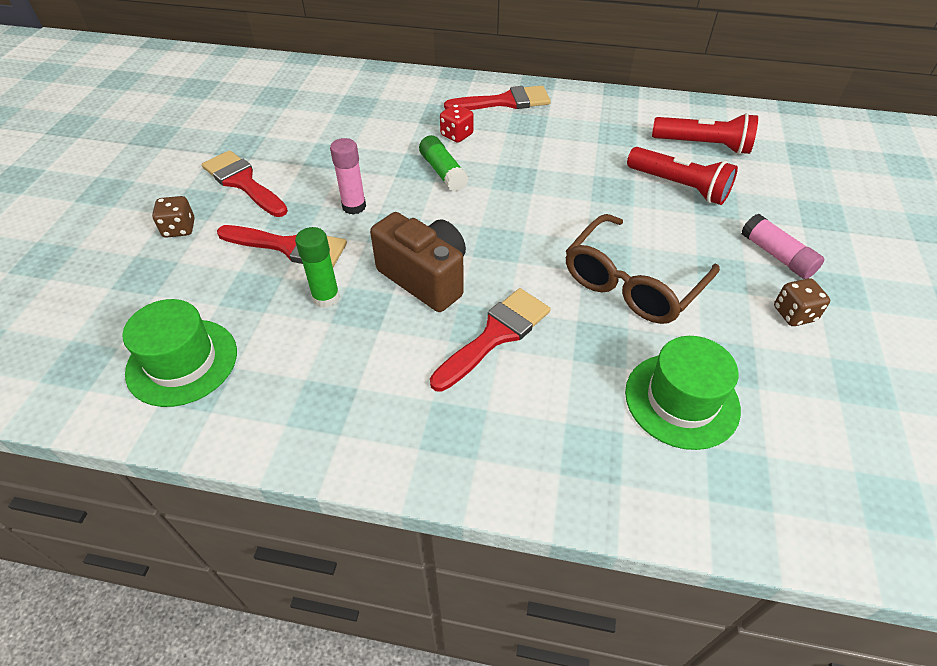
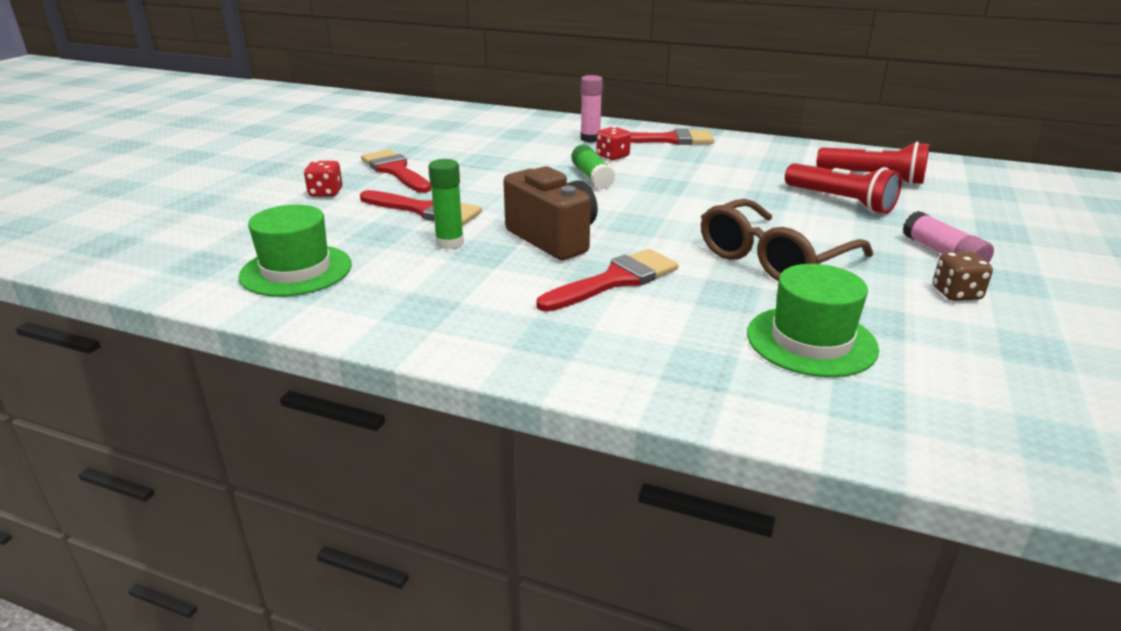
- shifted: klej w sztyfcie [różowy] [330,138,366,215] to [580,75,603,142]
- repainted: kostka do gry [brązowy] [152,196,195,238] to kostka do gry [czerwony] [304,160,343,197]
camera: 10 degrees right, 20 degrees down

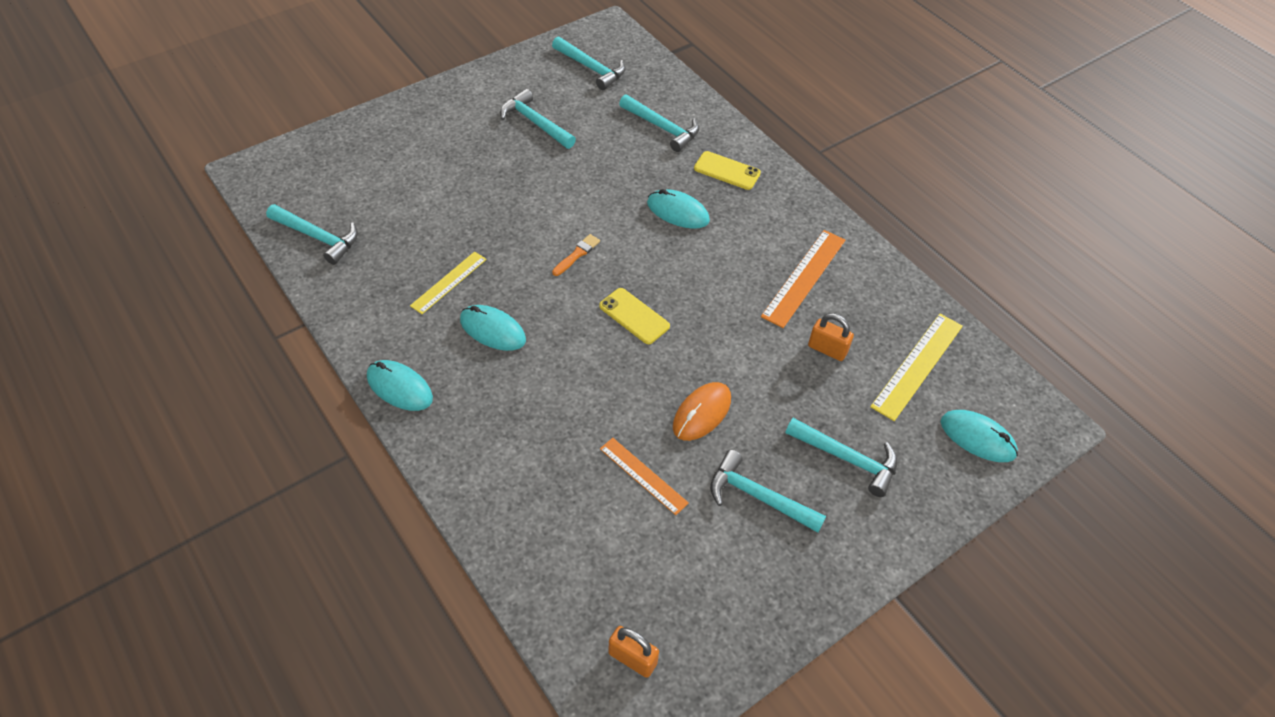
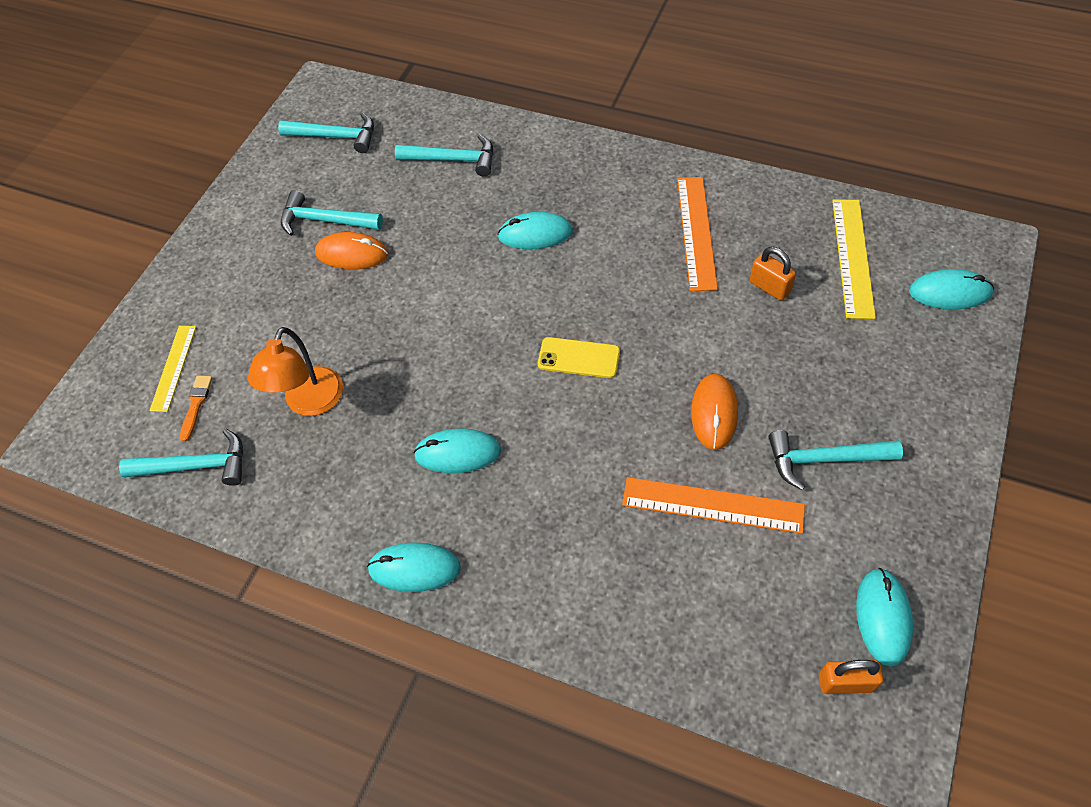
- gone: telefon [żółty] [694,151,761,190]
- shifted: pędzel [pomarańczowy] [552,234,600,276] to [180,376,213,442]
- shifted: linijka [żółty] [410,251,487,314] to [149,326,196,412]
- rotated: kłódka [pomarańczowy] [808,313,854,361] = [750,247,796,301] 45 degrees clockwise
- gone: młotek [turkusowy] [785,418,897,497]
- scaled: linijka [pomarańczowy] [600,438,689,515] = [622,477,805,534] x1.54
- new: myszka [pomarańczowy] [315,232,388,269]
- new: lampka [pomarańczowy] [248,327,343,416]
- new: myszka [turkusowy] [856,568,913,667]
camera: 25 degrees left, 5 degrees up

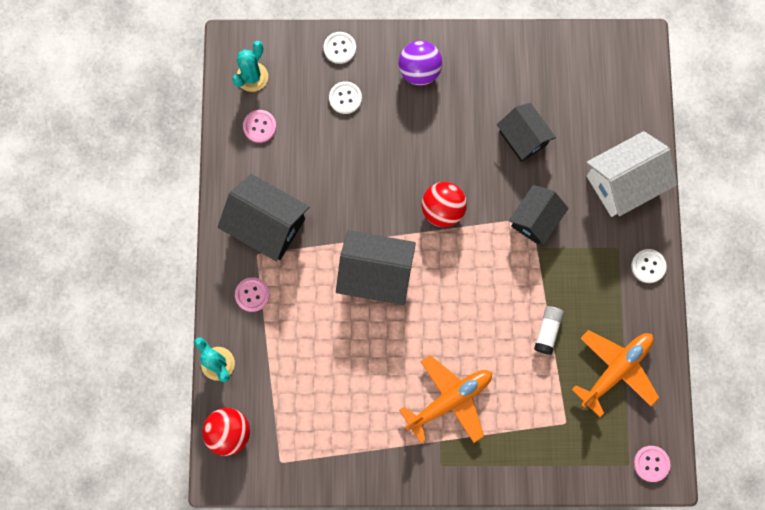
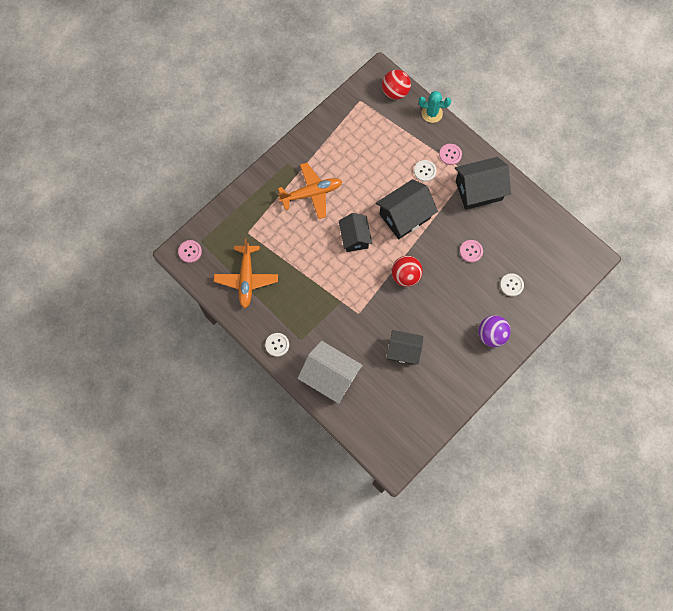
- shifted: guzik [biały] [323,32,356,64] to [414,160,437,182]
- gone: kaktus [turkusowy] [232,41,268,92]
- shifted: guzik [różowy] [243,110,276,143] to [460,240,483,262]
- rotated: domek [biały] [586,131,678,217] = [297,341,363,404] 75 degrees counterclockwise
- shifted: domek [czarny] [509,185,569,244] to [339,213,372,252]
- gone: klej w sztyfcie [biały] [534,306,564,355]
- rotated: samolot [pomarańczowy] [399,355,492,443] = [278,163,342,219] 120 degrees counterclockwise
camera: 135 degrees right, 5 degrees down

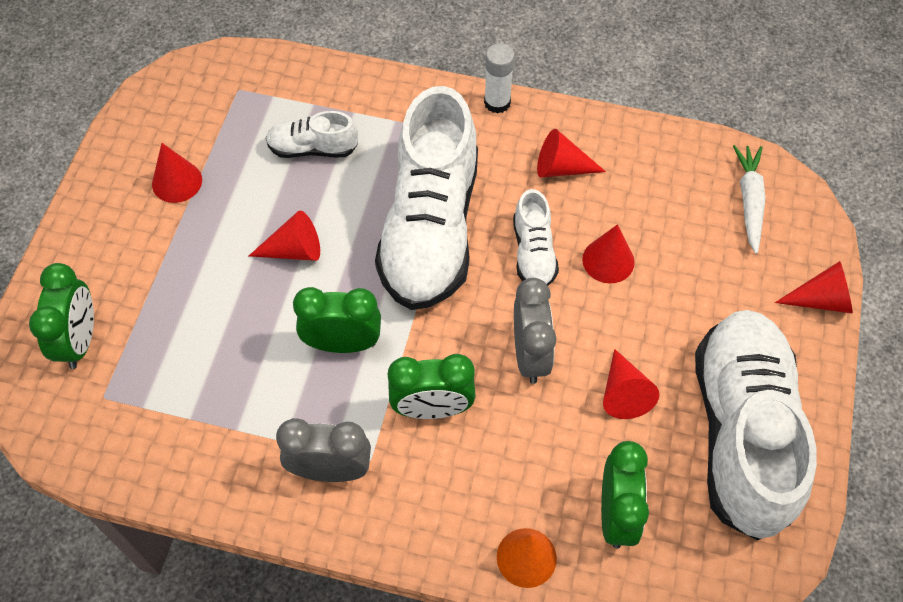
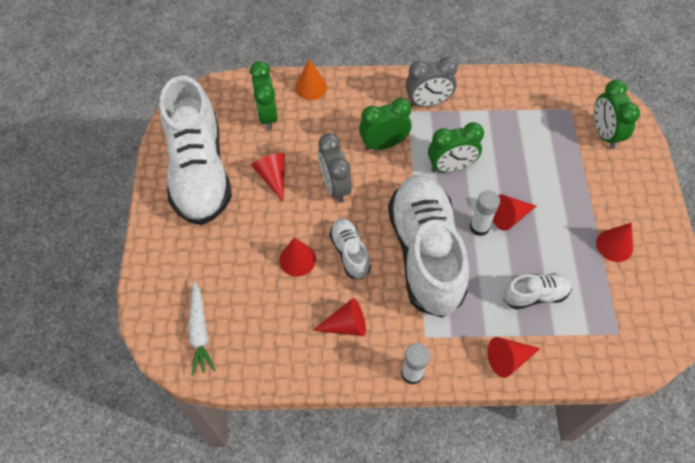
- shifted: stożek [czerwony] [775,261,853,314] to [488,337,541,378]
- new: klej w sztyfcie [biały] [470,190,500,236]
camera: 165 degrees right, 0 degrees up

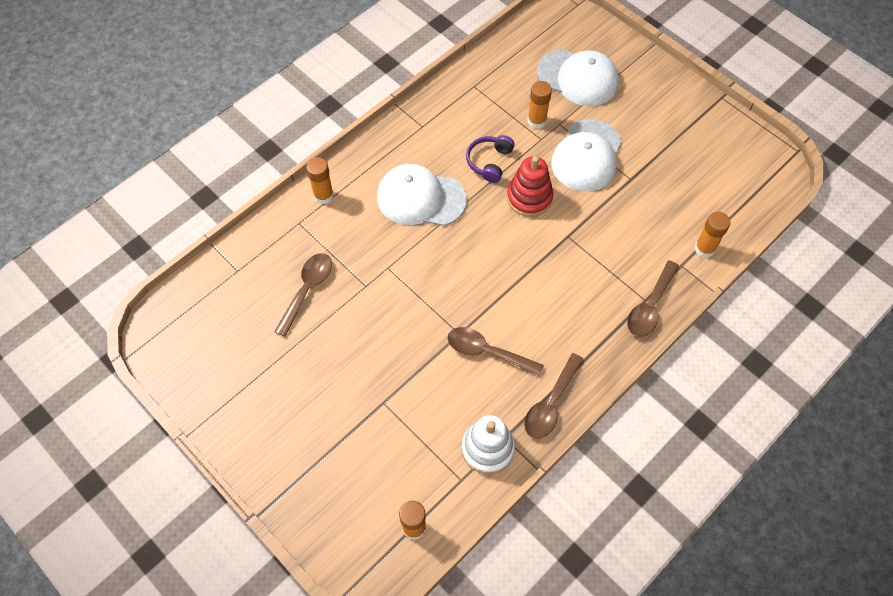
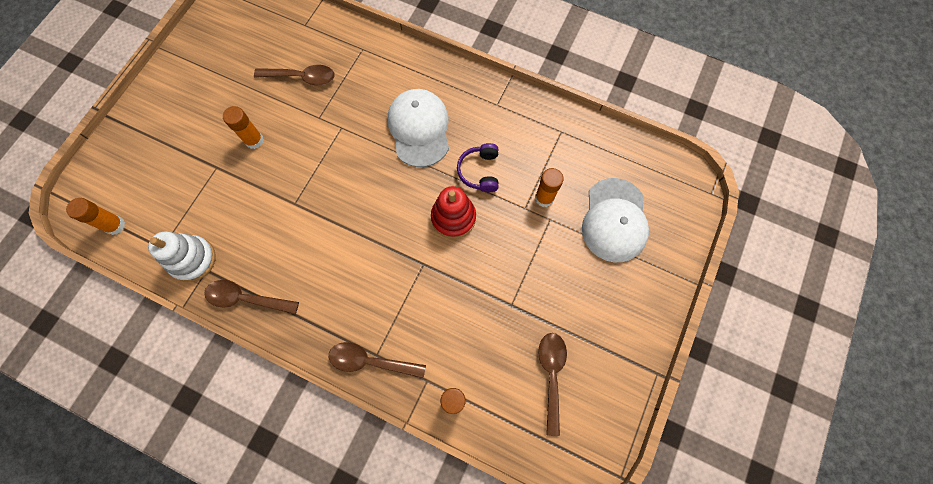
- gone: czapka [biały] [551,119,622,192]
- rotated: słuchawki [fioletowy] [466,135,515,183] = [457,143,499,192] 90 degrees counterclockwise
- shifted: klej w sztyfcie [pomarańczowy] [306,157,334,204] to [223,106,264,149]
- shifted: łyżka [brązowy] [447,327,544,376] to [538,333,567,436]
camera: 70 degrees right, 10 degrees up

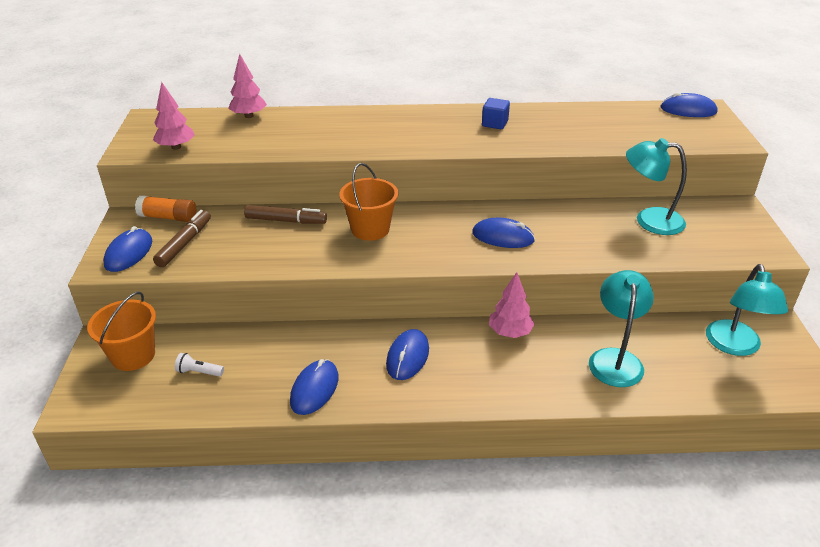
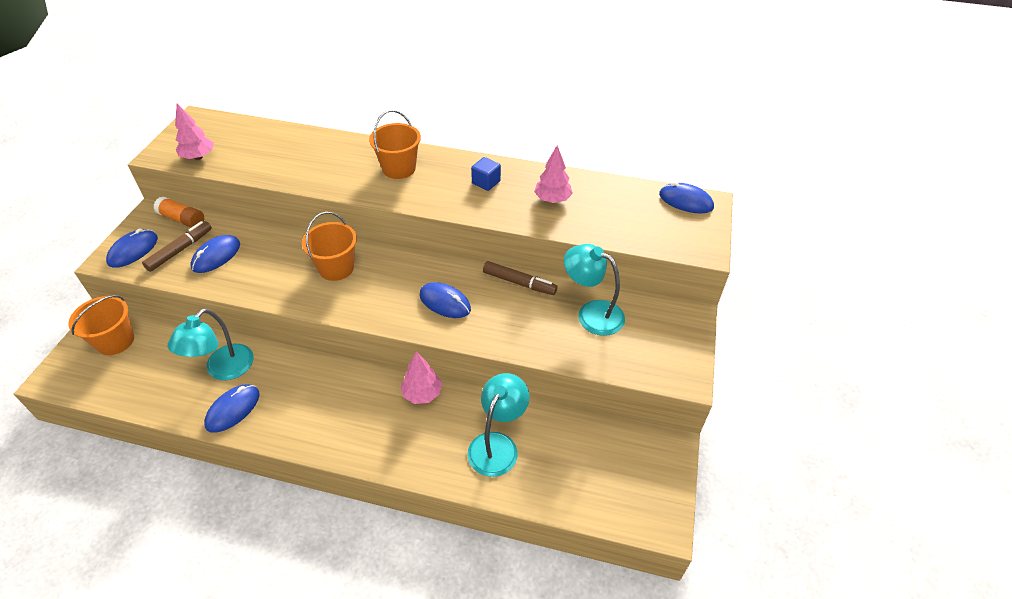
- shifted: drzewko [różowy] [228,54,267,118] to [534,146,573,203]
- shifted: flamaster [brązowy] [244,205,327,224] to [483,261,558,295]
- shifted: lampka [turkusowy] [706,264,788,356] to [168,308,254,380]
- shifted: myszka [niebieski] [386,329,429,380] to [191,235,240,273]
- gone: latarka [biały] [175,353,224,377]
- new: wiadro [pomarańczowy] [369,110,421,179]
camera: 15 degrees right, 10 degrees up

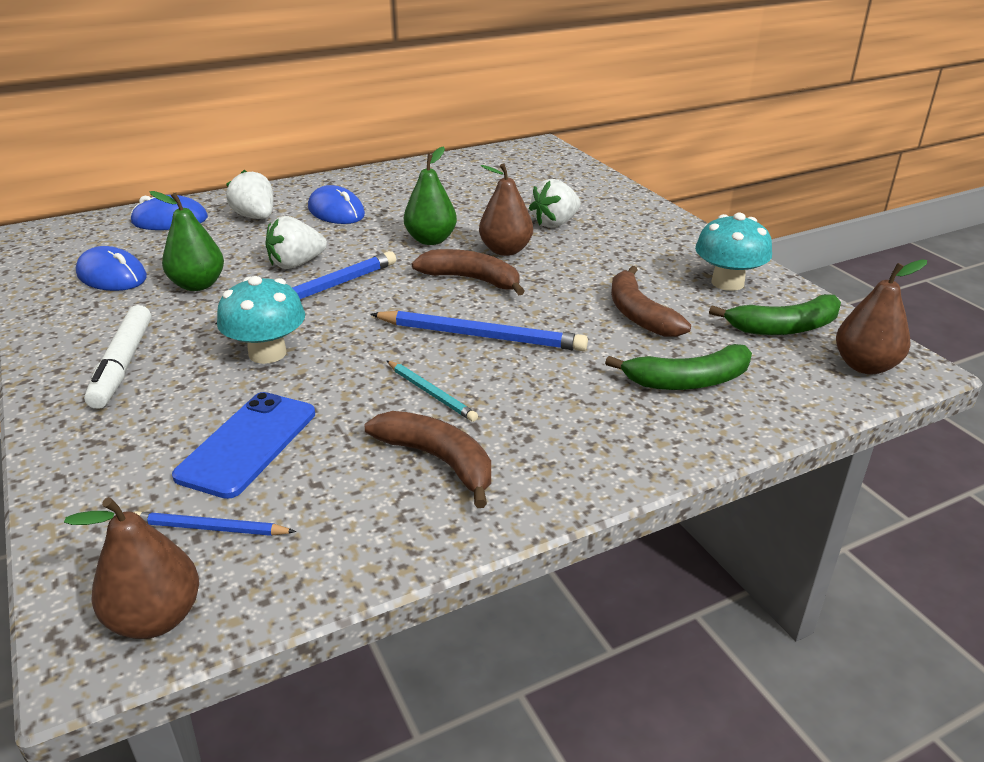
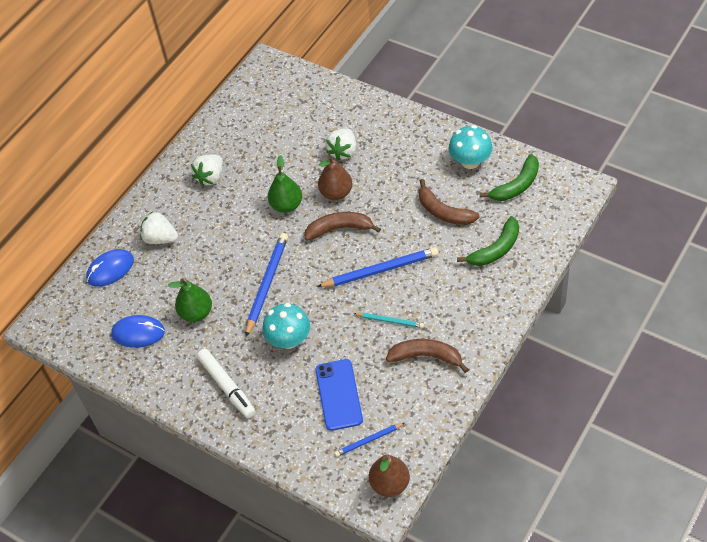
- gone: myszka [niebieski] [308,185,365,224]
- shifted: truskawka [biały] [265,216,327,269] to [191,154,223,186]
- gone: gruszka [brązowy] [836,259,927,374]
camera: 25 degrees left, 20 degrees up

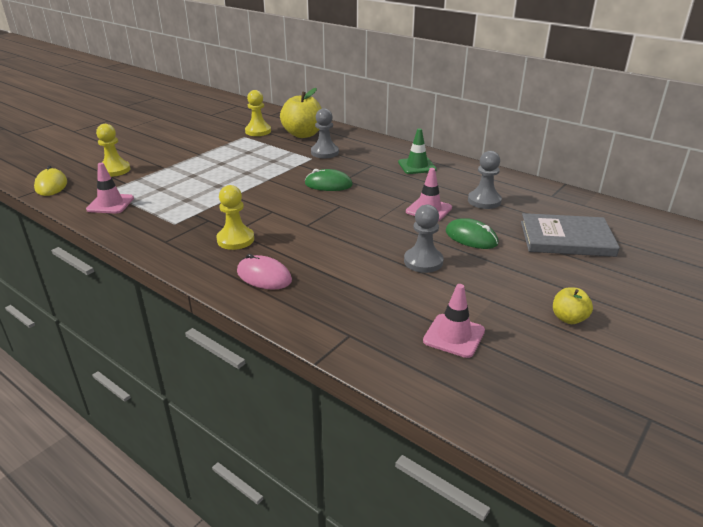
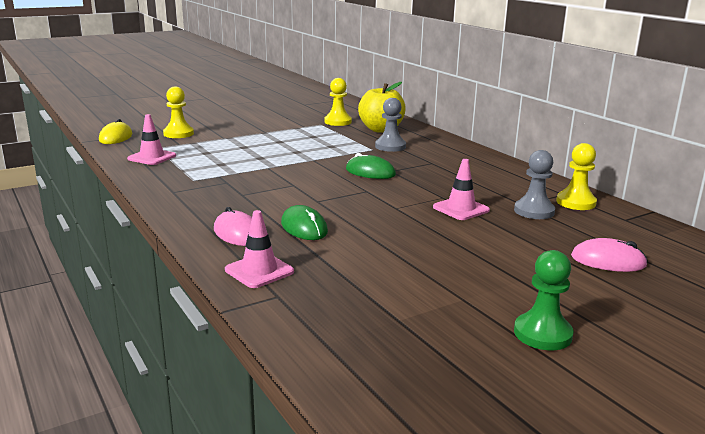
- gone: pachołek [zielony] [398,128,437,174]
- shifted: pionek [żółty] [217,185,254,250] to [556,143,597,210]
- gone: pionek [szary] [404,204,443,273]
- swapped: książka [szary] [521,213,620,257] to myszka [różowy] [571,238,648,272]
- shifted: myszka [zielony] [446,218,499,249] to [281,205,328,240]
- shifted: pachołek [różowy] [423,284,485,358] to [225,210,294,288]
- swapped: jabłko [żółty] [553,287,593,324] to pionek [zielony] [514,250,574,350]
camera: 20 degrees right, 10 degrees down

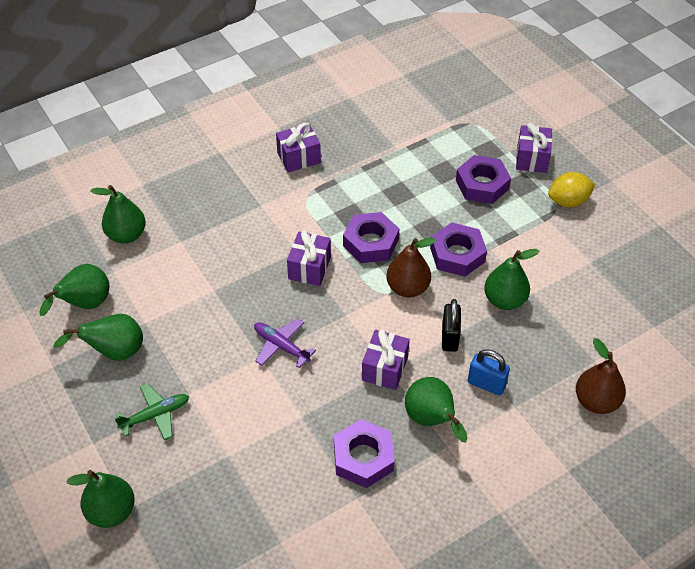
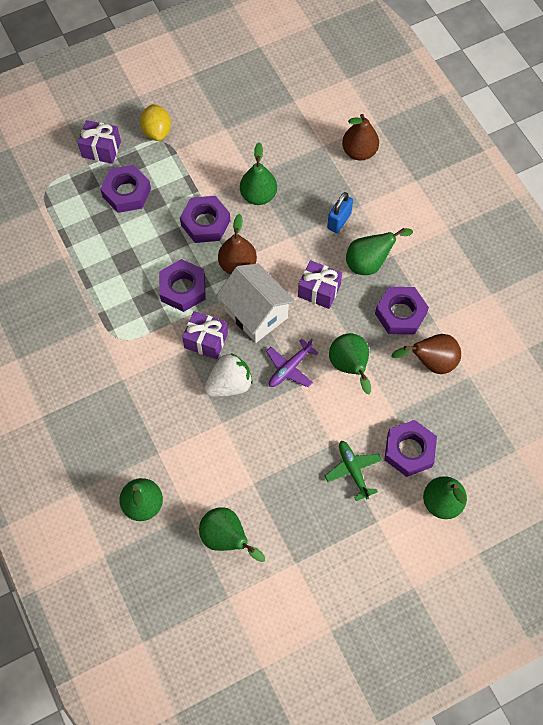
- gone: prezent [fioletowy] [276,123,321,173]
- gone: kłódka [czarny] [442,299,461,352]
- shifted: gruszka [zielony] [53,314,143,361] to [329,333,371,394]
- new: domek [biały] [216,263,295,343]
- new: gruszka [brązowy] [391,334,461,374]
- new: truskawka [biały] [204,353,253,397]
- new: nakrętka [fioletowy] [384,420,437,477]
camera: 85 degrees left, 15 degrees up

